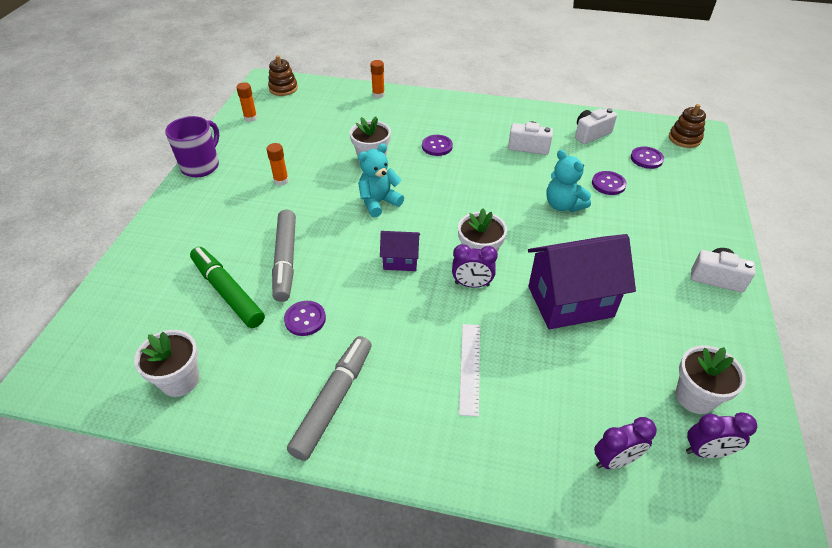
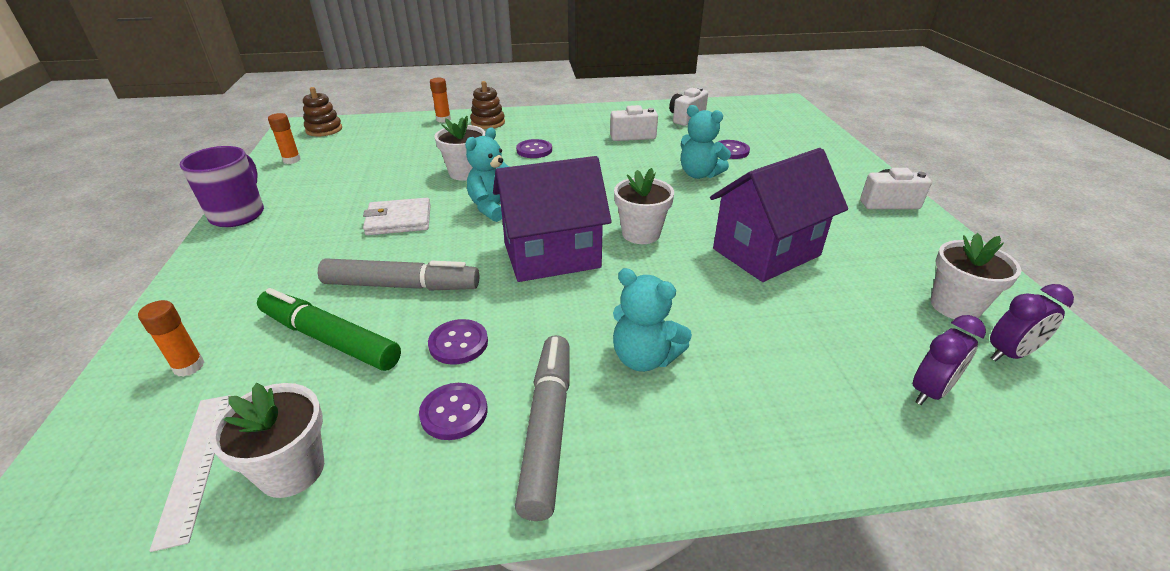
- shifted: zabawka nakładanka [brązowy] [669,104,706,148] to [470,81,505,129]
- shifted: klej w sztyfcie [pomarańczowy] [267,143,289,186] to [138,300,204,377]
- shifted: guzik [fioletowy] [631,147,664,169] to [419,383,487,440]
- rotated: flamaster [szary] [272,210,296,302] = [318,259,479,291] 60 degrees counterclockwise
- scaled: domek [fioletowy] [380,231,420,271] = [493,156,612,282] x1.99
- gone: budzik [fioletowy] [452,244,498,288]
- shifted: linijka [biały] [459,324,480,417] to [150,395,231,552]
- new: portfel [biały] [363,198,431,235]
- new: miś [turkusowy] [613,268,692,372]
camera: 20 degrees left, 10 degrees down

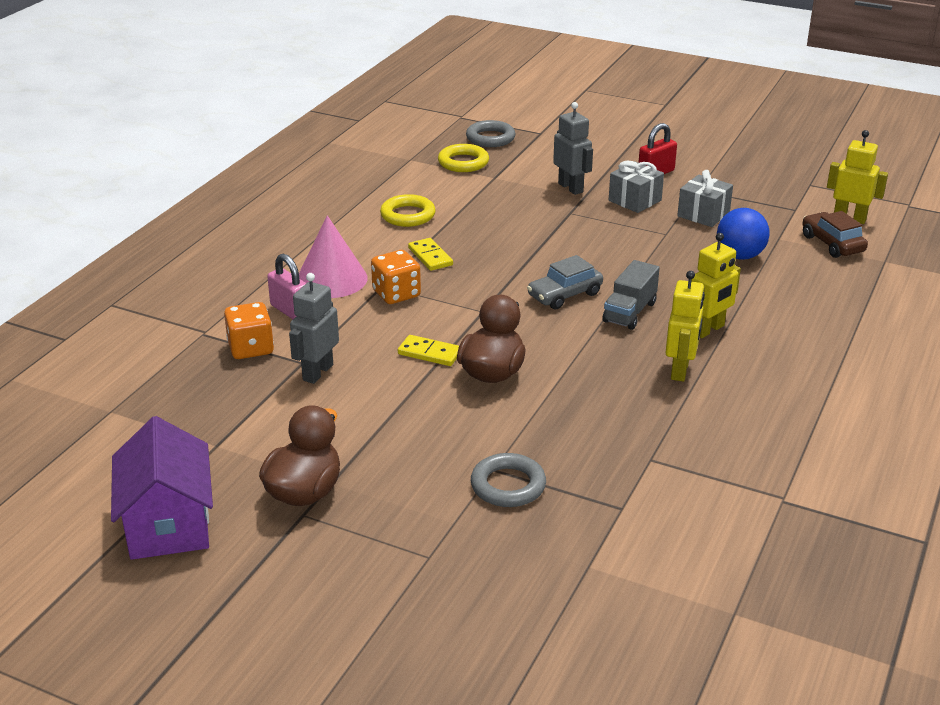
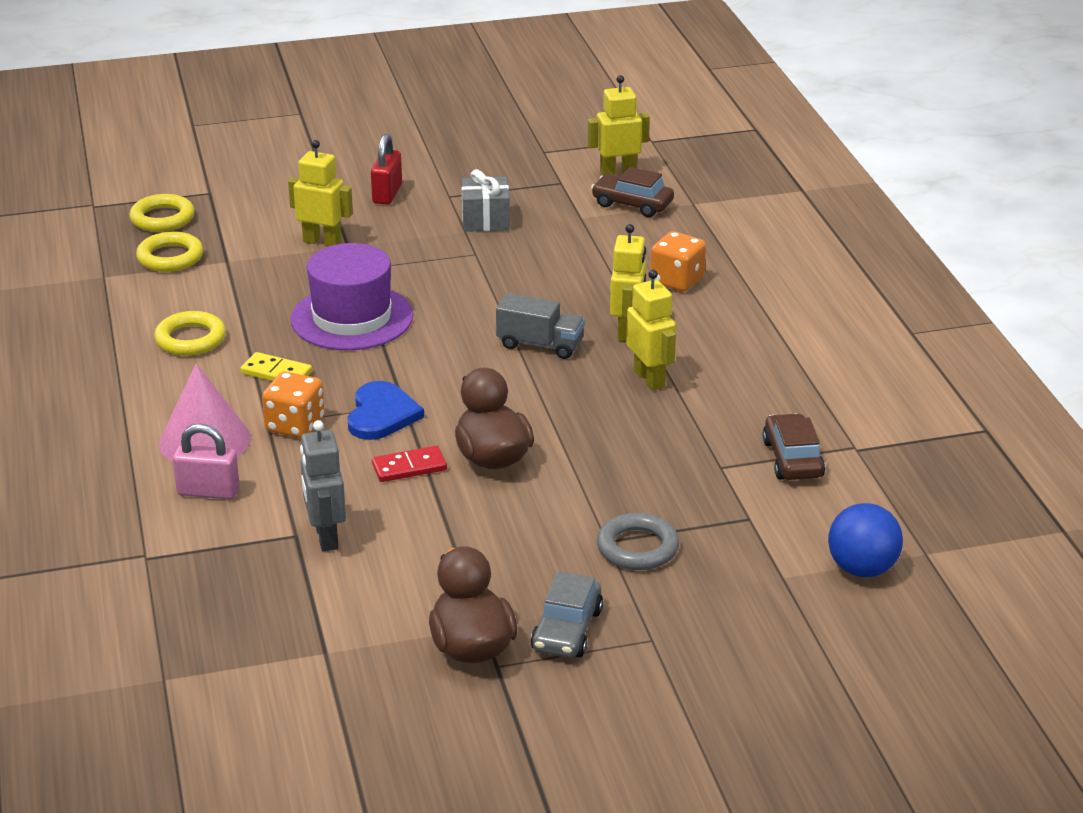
- repainted: robot [szary] [553,102,593,195] to robot [żółty] [288,140,353,247]
- repainted: pierścień [szary] [466,120,516,147] to pierścień [żółty] [129,194,195,232]
- gone: prezent [szary] [609,161,664,213]
- shifted: piłka [niebieski] [717,208,770,260] to [828,503,903,577]
- shifted: samochód [szary] [527,255,603,310] to [531,571,603,658]
- rotated: ciężarówka [szary] [603,260,660,330] = [496,293,585,359] 60 degrees counterclockwise
- shifted: kostka do gry [pomarańczowy] [224,302,274,359] to [650,231,706,292]
- repainted: kostka domina [żółty] [398,335,459,366] to kostka domina [czerwony] [372,446,447,482]
- gone: domek [fioletowy] [111,416,213,560]
- new: kapelusz [fioletowy] [290,243,413,350]
- new: serce [niebieski] [347,381,424,440]
- new: samochód [brązowy] [762,413,825,480]
camera: 40 degrees left, 0 degrees up

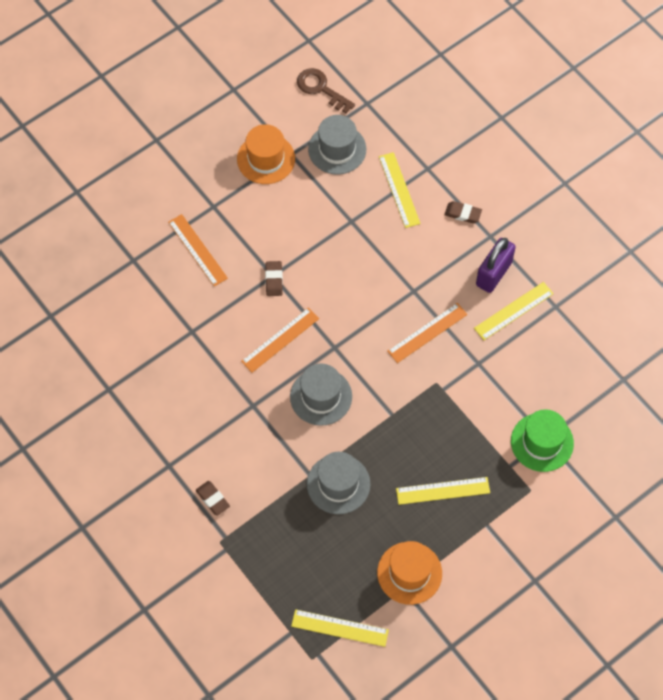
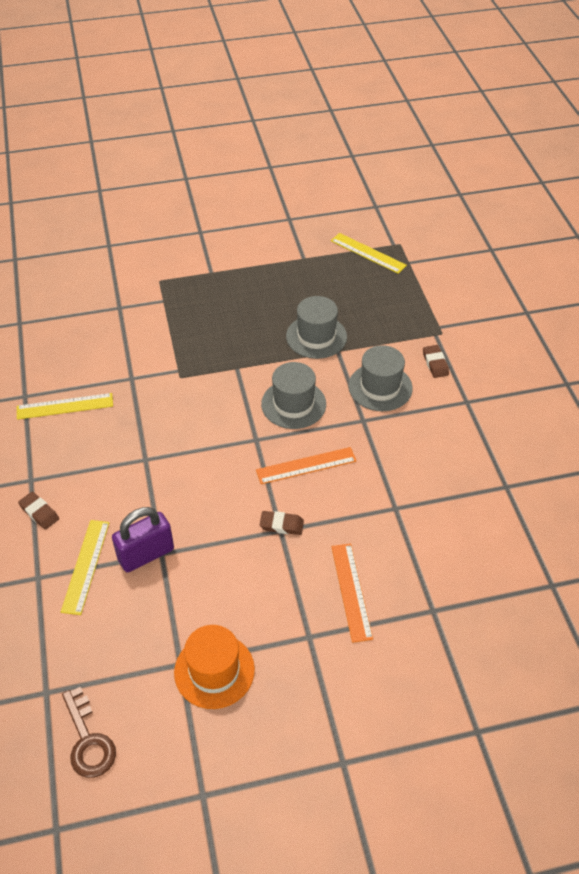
- shifted: kapelusz [szary] [308,115,366,175] to [348,345,413,411]
- shifted: kłódka [fioletowy] [476,238,516,293] to [112,507,174,573]
- rotated: gumka do mazania [brązowy] [265,261,283,296] = [260,511,304,535] 75 degrees clockwise
- gone: linijka [pomarańczowy] [388,303,467,363]
- gone: kapelusz [zielony] [511,409,574,472]
- gone: linijka [żółty] [396,477,490,505]
- gone: kapelusz [pomarańczowy] [377,541,442,605]
camera: 155 degrees left, 15 degrees down

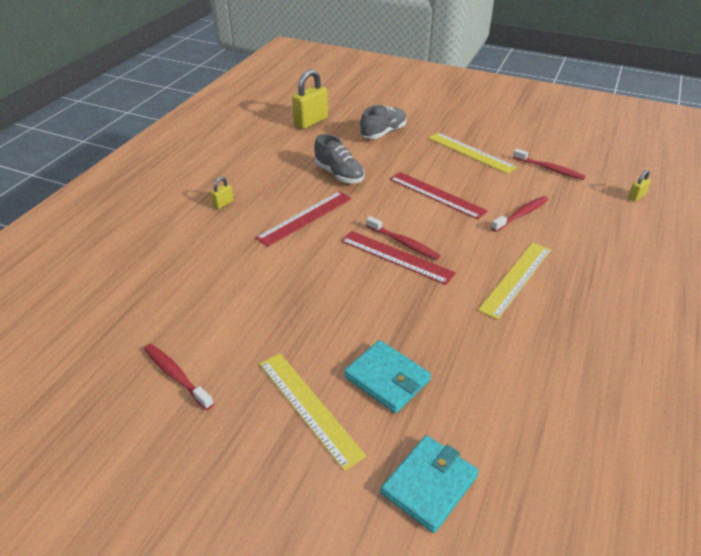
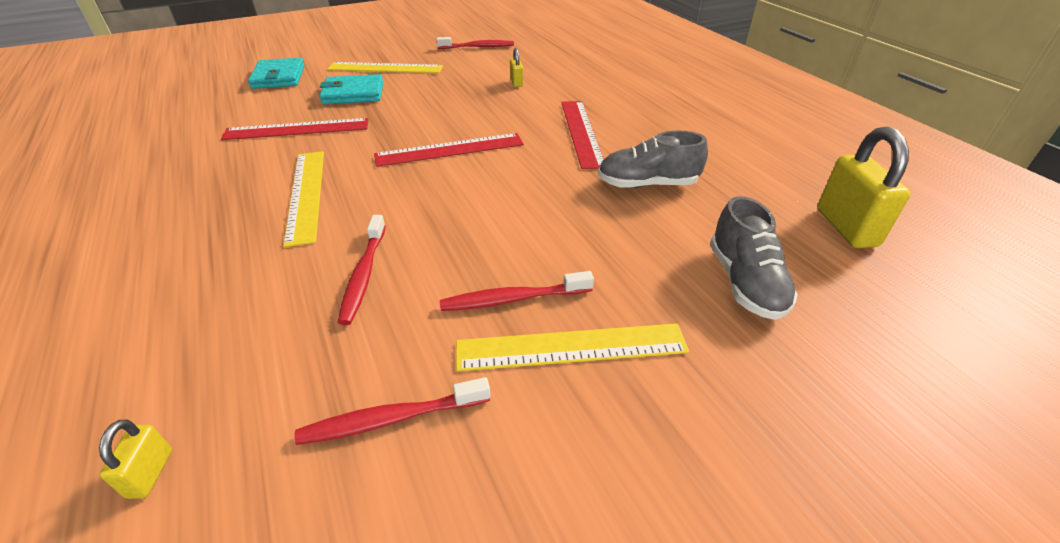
- shifted: linijka [czerwony] [389,172,488,219] to [221,118,369,140]
- shifted: kłódka [żółty] [211,177,234,209] to [510,48,523,87]
- shifted: szczoteczka do zębów [czerwony] [366,216,440,260] to [440,271,594,311]
camera: 130 degrees right, 0 degrees up

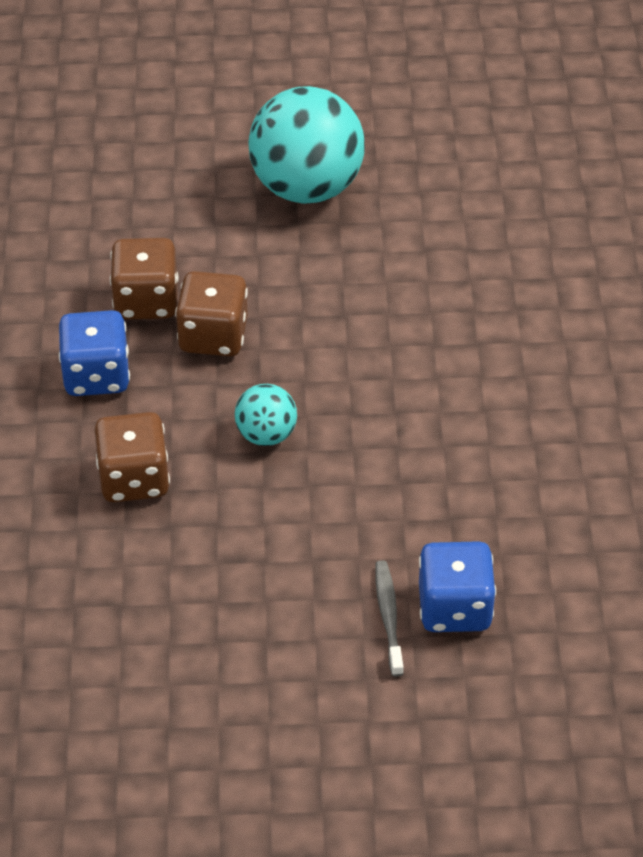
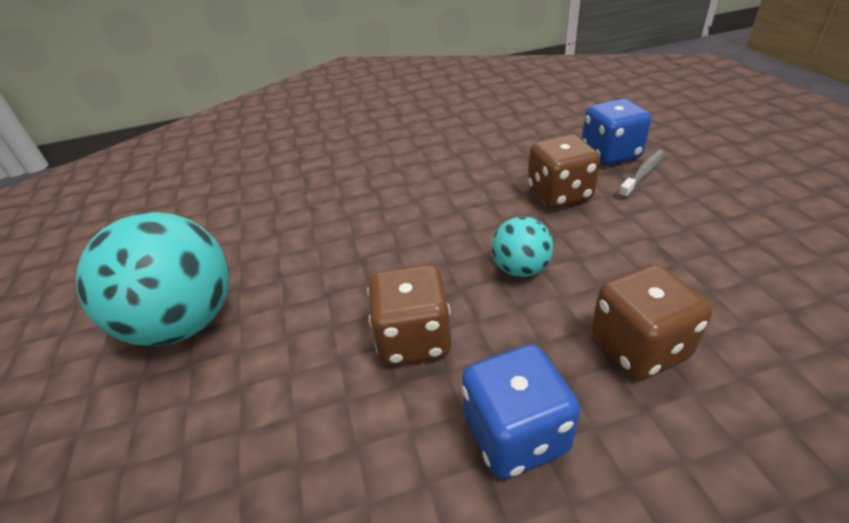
- shifted: kostka do gry [brązowy] [110,238,178,320] to [528,134,600,208]
- rotated: szczoteczka do zębów [szary] [375,561,404,677] = [618,150,665,198] 150 degrees clockwise
camera: 100 degrees left, 10 degrees down

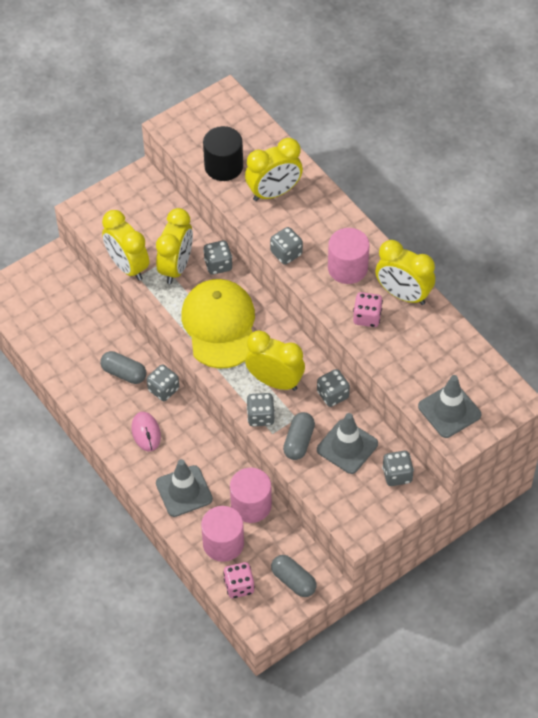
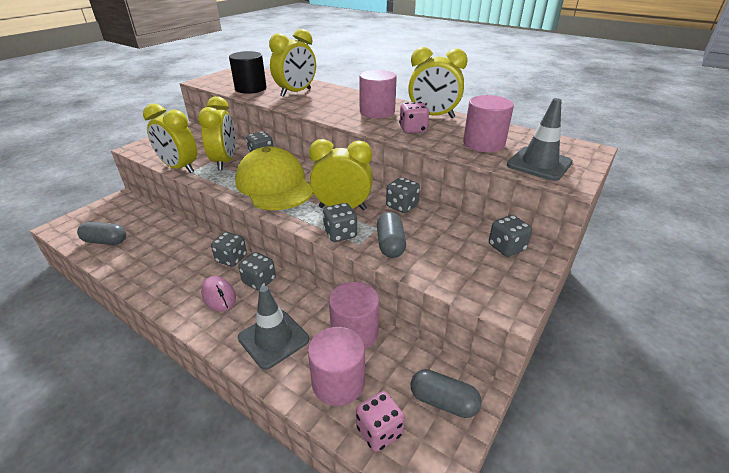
- shifted: kostka do gry [szary] [270,227,303,265] to [238,252,276,291]
- shifted: kapsułka [szary] [100,351,146,384] to [77,222,126,245]
- gone: pachołek [szary] [317,413,378,474]
- new: walec [różowy] [463,95,514,152]
camera: 20 degrees left, 20 degrees down

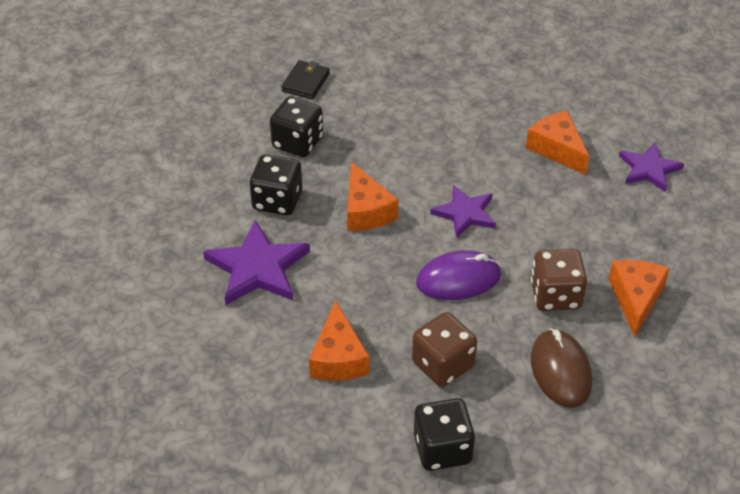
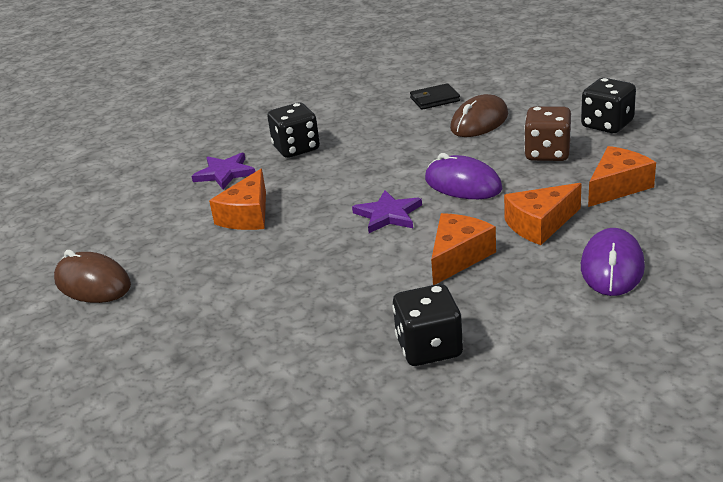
- shifted: portfel [czarny] [281,60,330,99] to [410,83,460,110]
- shifted: kostka do gry [czarny] [249,155,302,215] to [267,103,320,158]
- swapped: gwiazda [fioletowy] [203,220,310,305] to myszka [fioletowy] [581,228,645,296]
- gone: kostka do gry [brązowy] [531,249,587,311]
- shifted: ser [pomarańczowy] [608,260,670,337] to [504,183,582,245]
- new: myszka [brązowy] [54,250,131,303]
camera: 125 degrees left, 15 degrees down

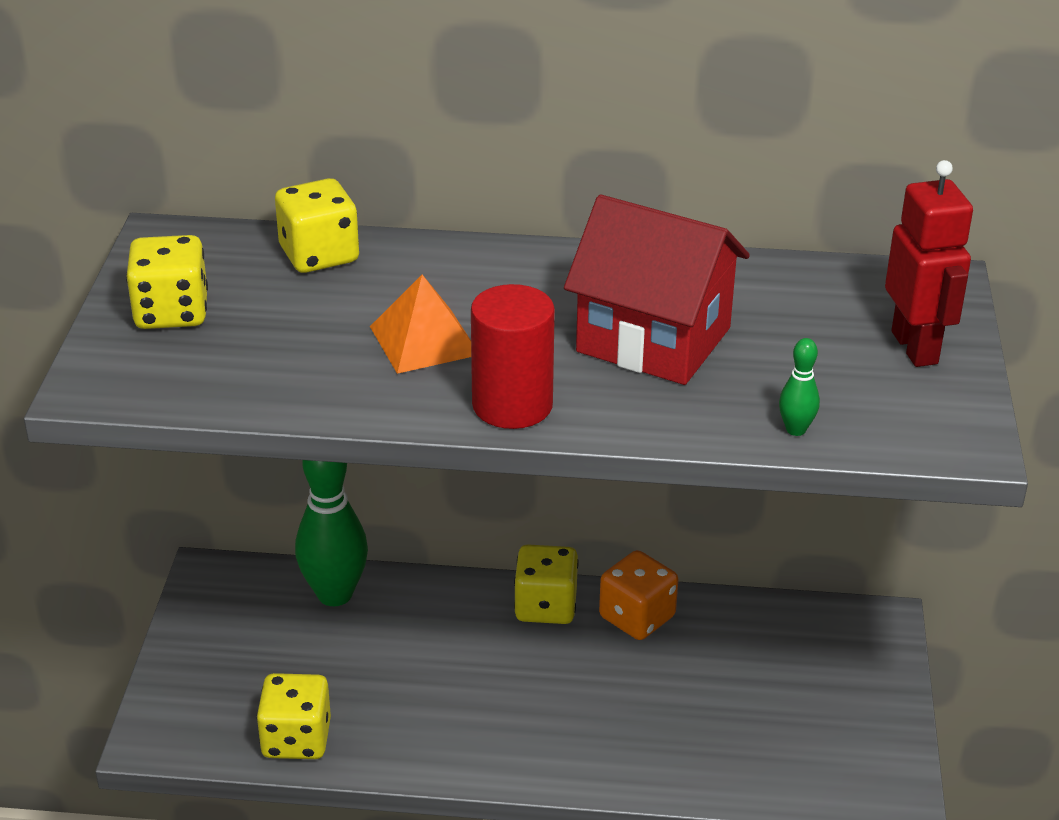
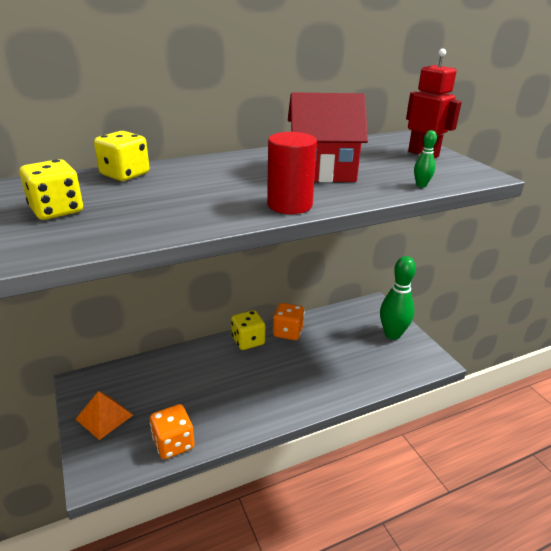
- shifted: piramida [pomarańczowy] [370,274,471,374] to [76,391,133,440]
- shifted: kręgiel [zielony] [295,460,368,606] to [380,256,416,340]
- repainted: kostka do gry [żółty] [257,673,331,759] to kostka do gry [pomarańczowy] [150,404,195,459]
camera: 30 degrees left, 5 degrees down

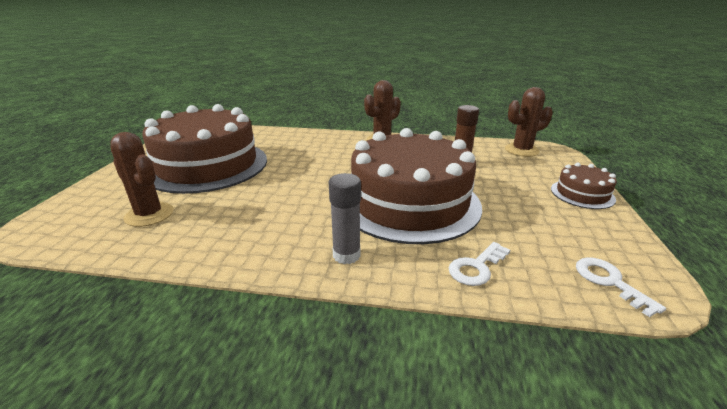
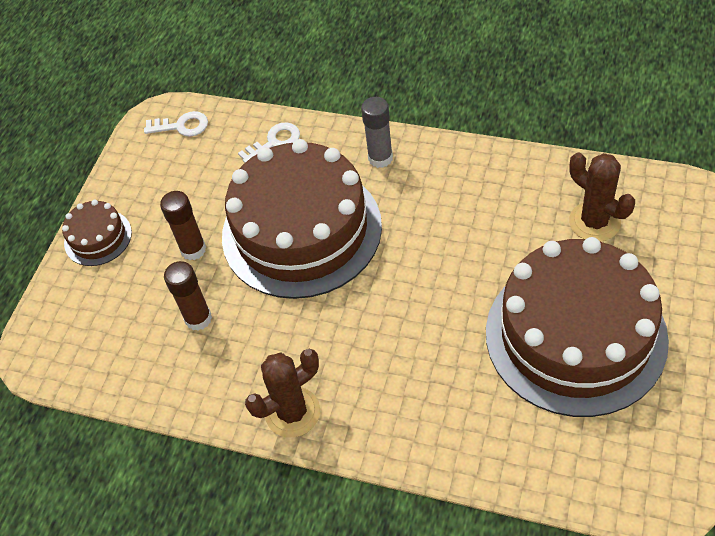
- gone: kaktus [brązowy] [505,87,553,157]
- rotated: klucz [biały] [576,258,666,317] = [144,111,208,137] 75 degrees counterclockwise
- new: klej w sztyfcie [brązowy] [160,191,206,260]
camera: 165 degrees left, 25 degrees up

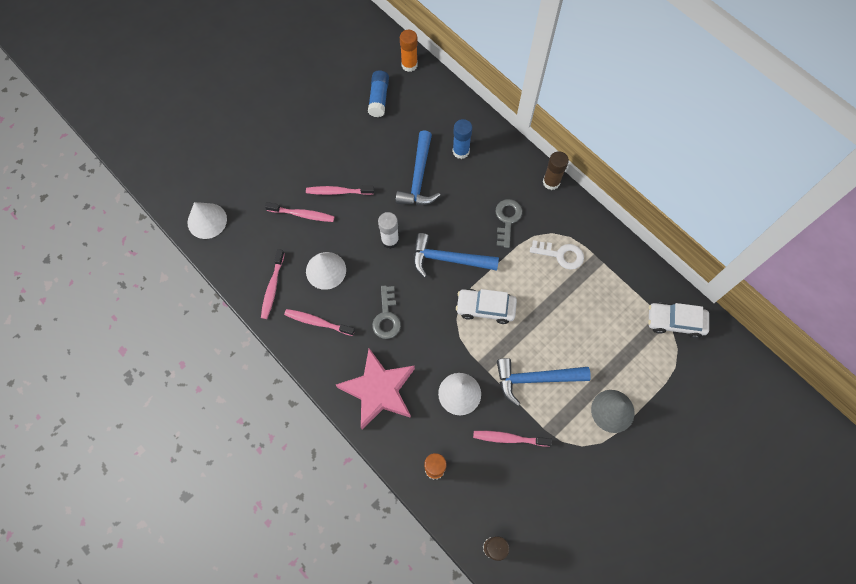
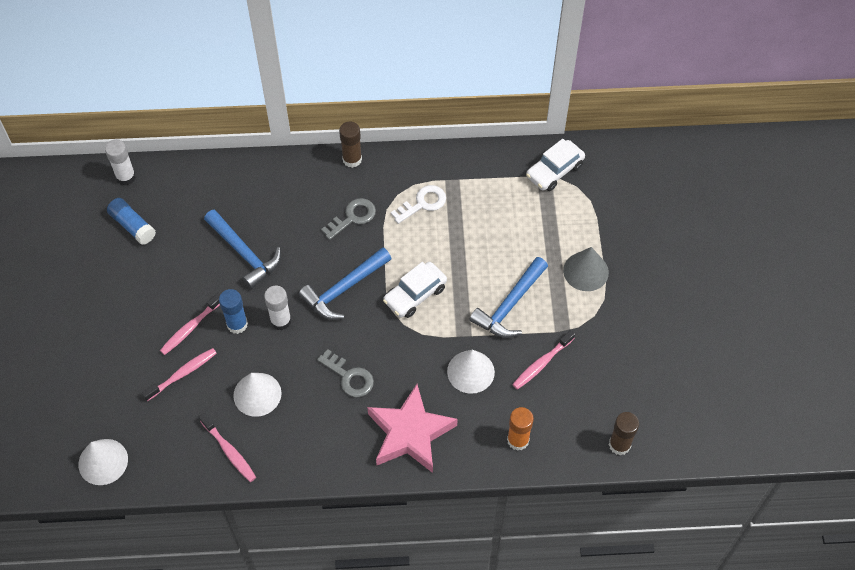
- repainted: klej w sztyfcie [pomarańczowy] [400,30,418,72] to klej w sztyfcie [biały] [105,139,136,185]
- shifted: klej w sztyfcie [niebieski] [453,119,473,159] to [219,289,248,334]
- rotated: klucz [szary] [496,199,522,248] = [321,198,376,240] 90 degrees clockwise
- gone: szczoteczka do zębów [różowy] [284,309,355,336]
camera: 50 degrees left, 10 degrees down

